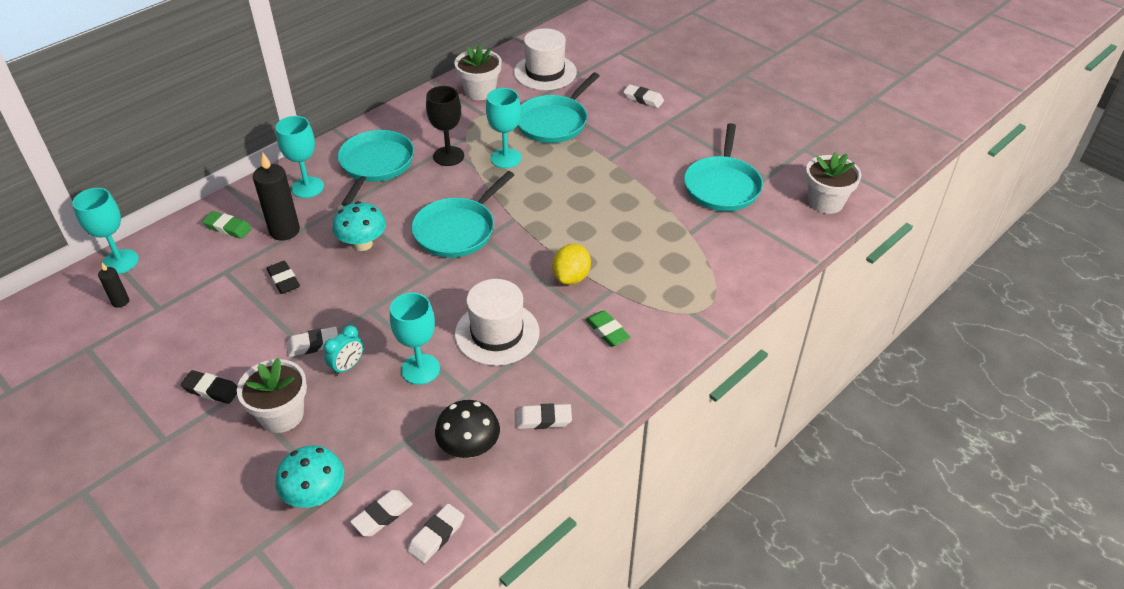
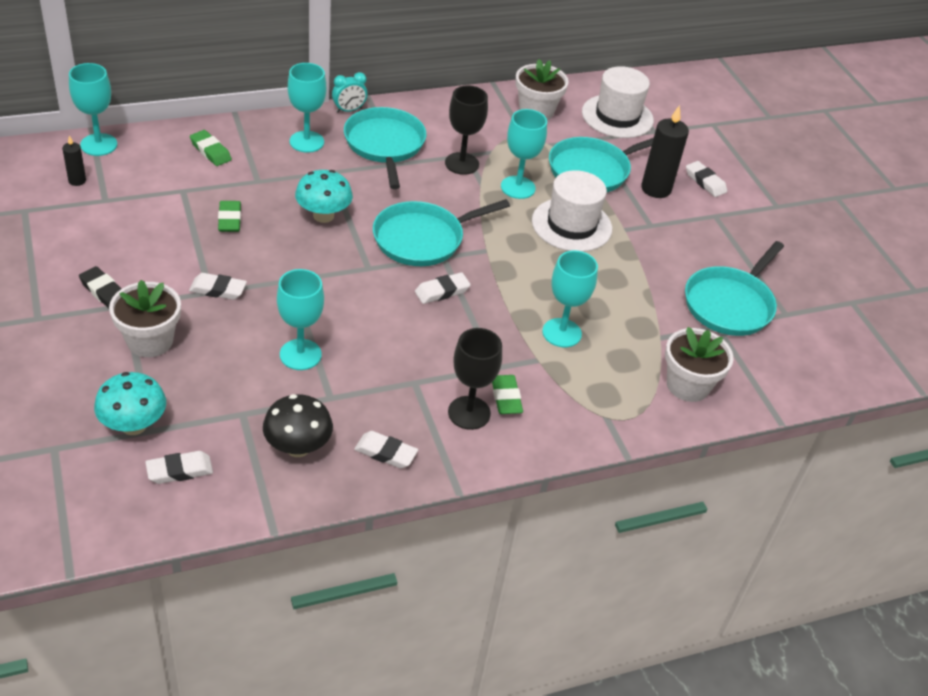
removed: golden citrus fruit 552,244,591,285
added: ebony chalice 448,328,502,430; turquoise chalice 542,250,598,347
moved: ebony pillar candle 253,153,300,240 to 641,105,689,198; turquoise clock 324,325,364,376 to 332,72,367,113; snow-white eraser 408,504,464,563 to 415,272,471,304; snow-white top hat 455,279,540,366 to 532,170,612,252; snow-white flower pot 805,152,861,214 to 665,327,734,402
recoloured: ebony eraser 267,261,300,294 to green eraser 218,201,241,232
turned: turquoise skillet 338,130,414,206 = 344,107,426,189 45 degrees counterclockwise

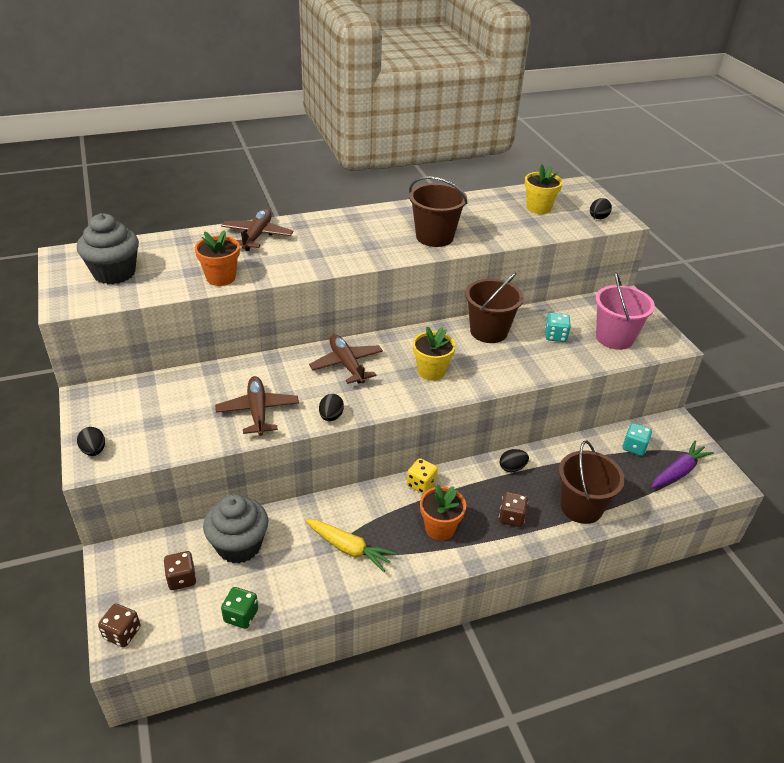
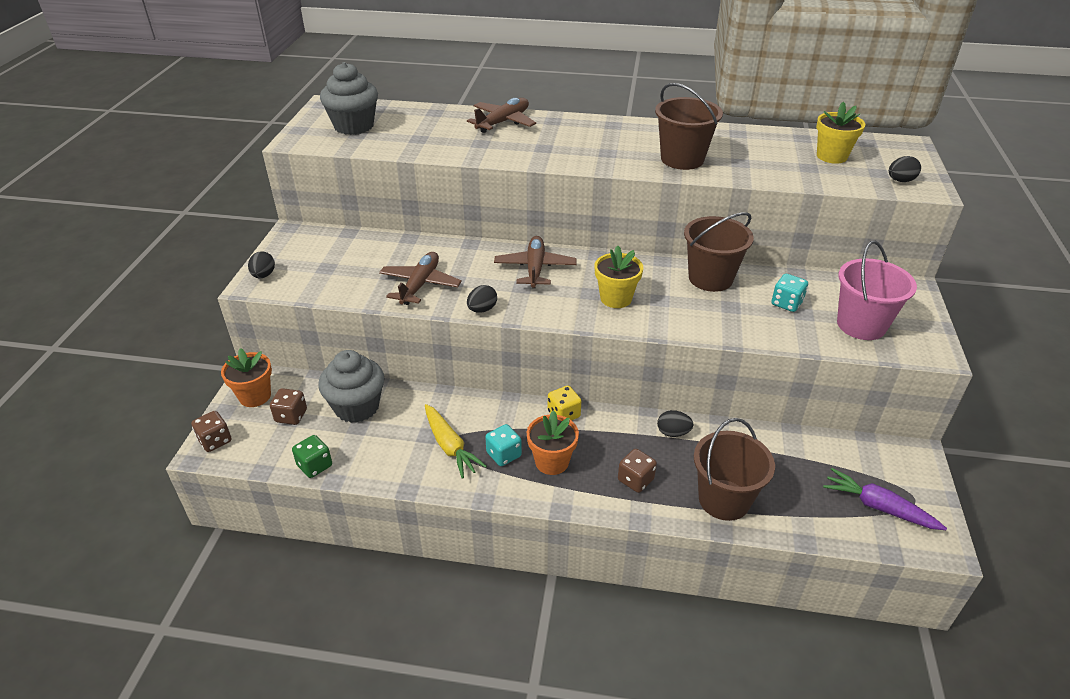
moved: orange-coloured flower pot 195,230,240,286 to 221,348,272,407; turquoise dice 623,423,652,456 to 485,424,522,466
turned: royal purple root vegetable 651,441,714,488 = 823,468,947,530 135 degrees counterclockwise

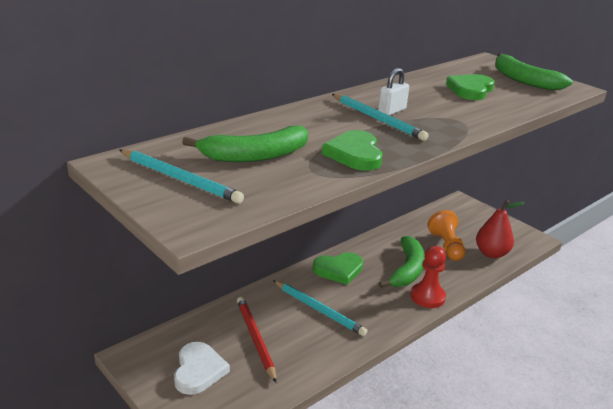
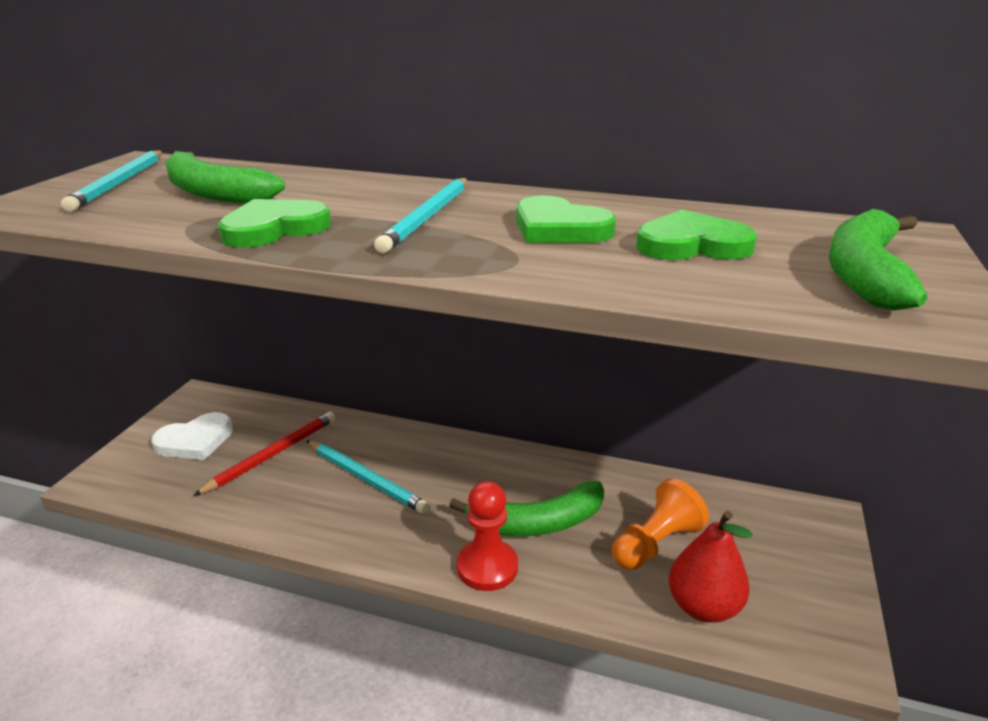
removed: snow-white padlock 378,68,409,115
moved: green heart 313,253,363,285 to 516,196,616,243
turned: turquoise pencil 273,280,367,336 = 306,440,429,514 60 degrees counterclockwise

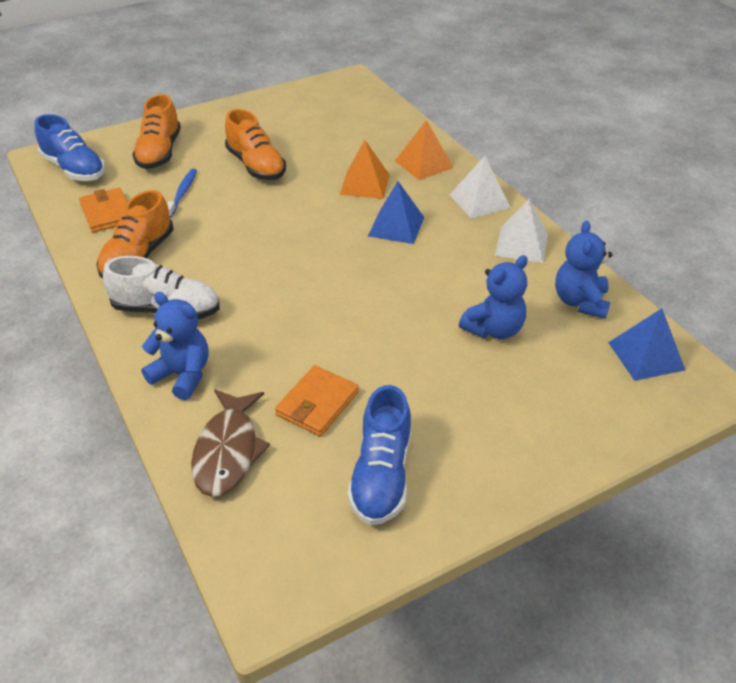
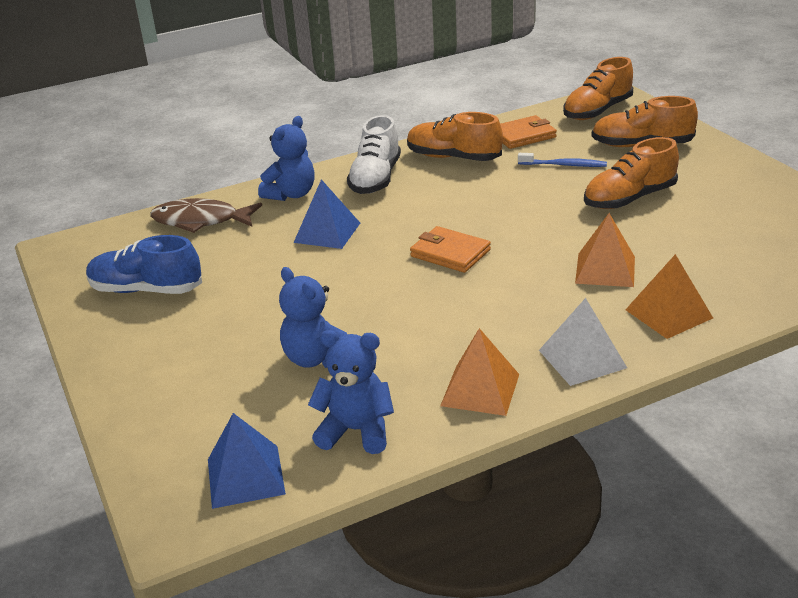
moved: orange-coloured wallet 275,365,359,436 to 410,226,491,273; cobalt solid pyramid 368,181,424,244 to 294,179,360,249
recoloured: cobalt sneaker 35,114,105,181 to orange-coloured sneaker 563,57,633,120; snow-white solid pyramid 495,199,548,263 to orange-coloured solid pyramid 440,328,519,416

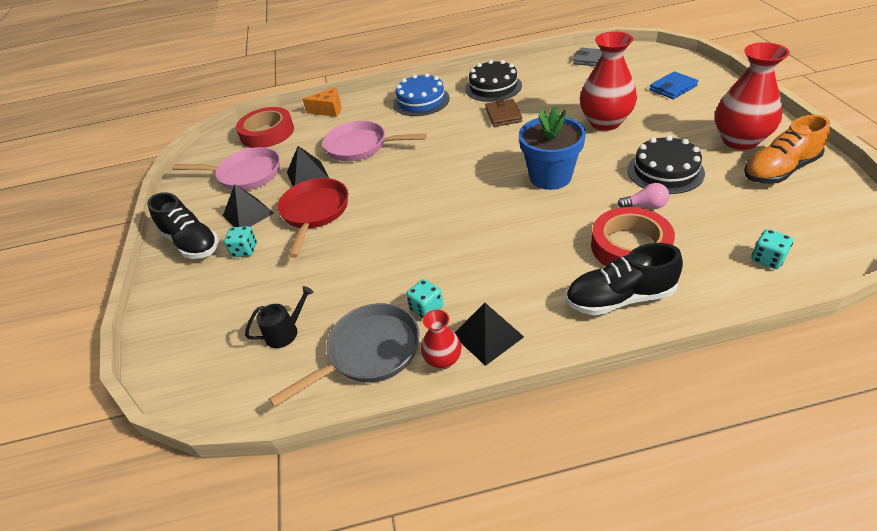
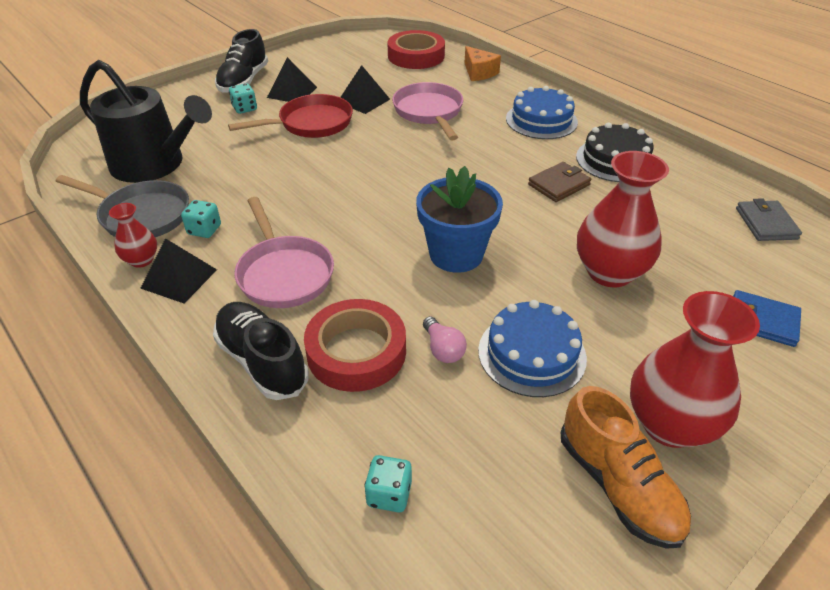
moved: rose-pink skillet 172,147,280,190 to 234,197,334,308
recoloured: ebony cake 627,135,705,194 to cobalt cake 478,300,587,397
turned: orange-coloured sneaker 744,115,830,184 = 560,386,691,549 150 degrees counterclockwise
resized: ebony sprinkling can 245,286,314,348 = 80,60,212,183 x2.41

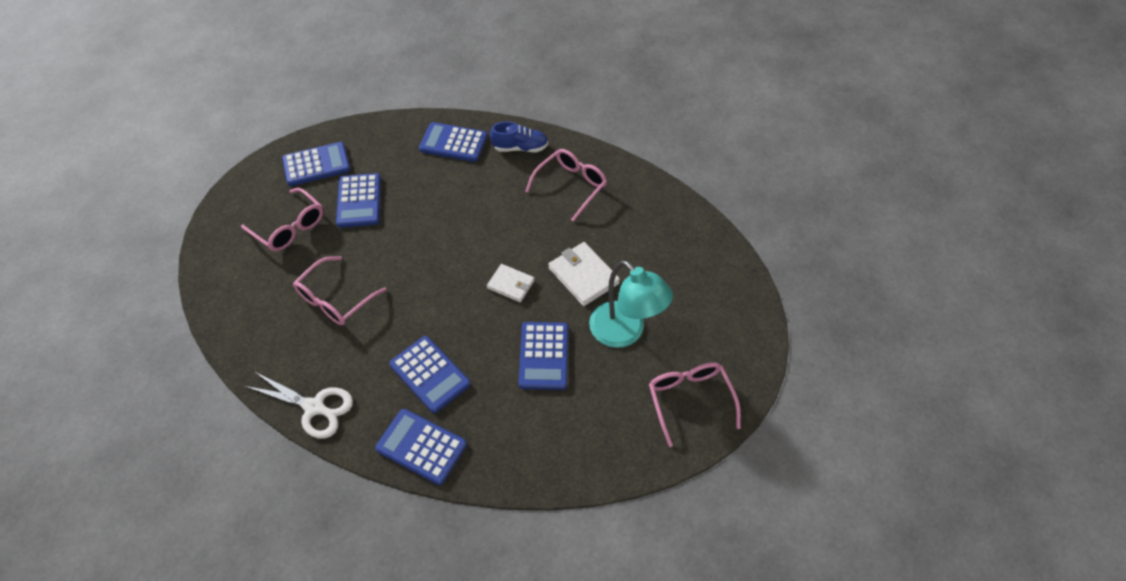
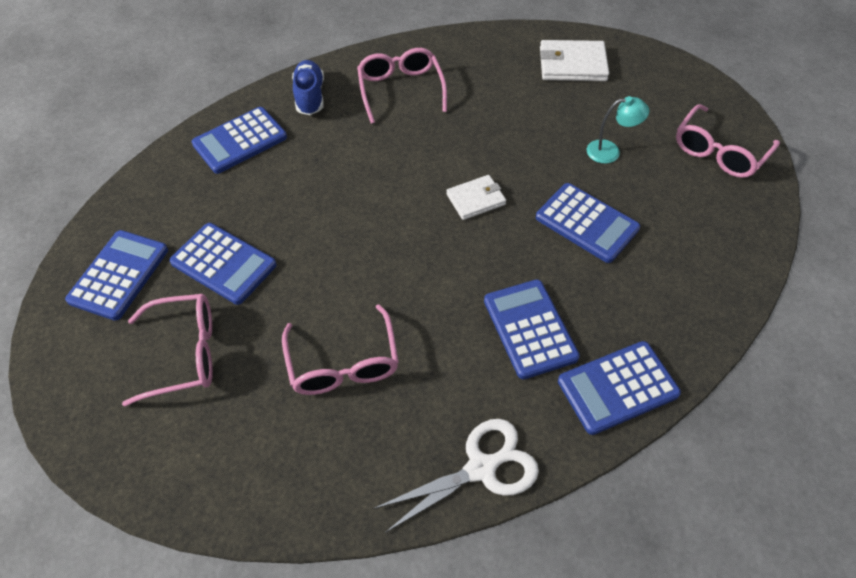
moved: snow-white wallet 548,242,620,306 to 540,40,609,81
turned: cobalt calculator 389,336,470,413 = 484,280,580,379 105 degrees counterclockwise; cobalt sneaker 490,121,548,152 = 292,60,324,115 45 degrees counterclockwise; rose-pink eyeglasses 649,362,741,447 = 676,104,780,178 75 degrees counterclockwise
resized: turquoise desk lamp 589,260,673,348 = 587,96,649,164 x0.52

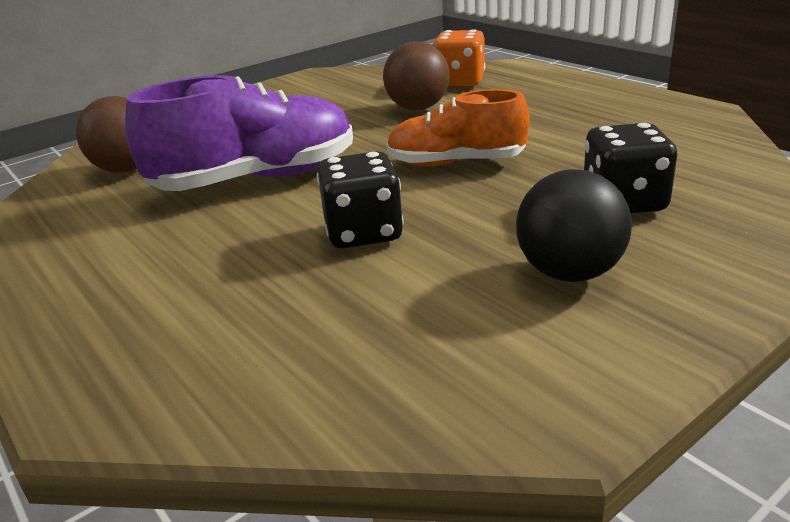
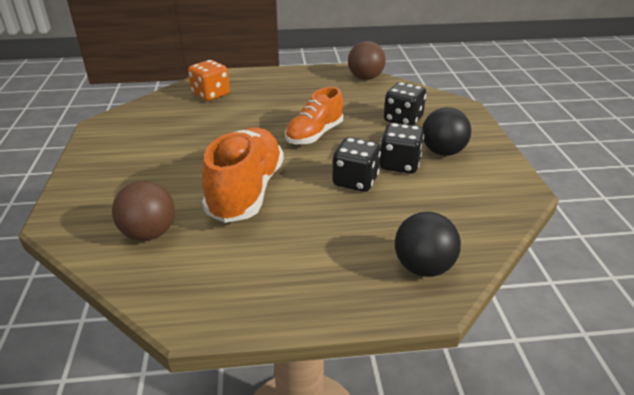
added: ebony dice 380,123,424,174; ebony ball 395,212,461,277
moved: russet ball 383,41,450,110 to 348,41,386,80
recoloured: royal purple sneaker 125,75,353,191 to orange-coloured sneaker 202,127,284,223

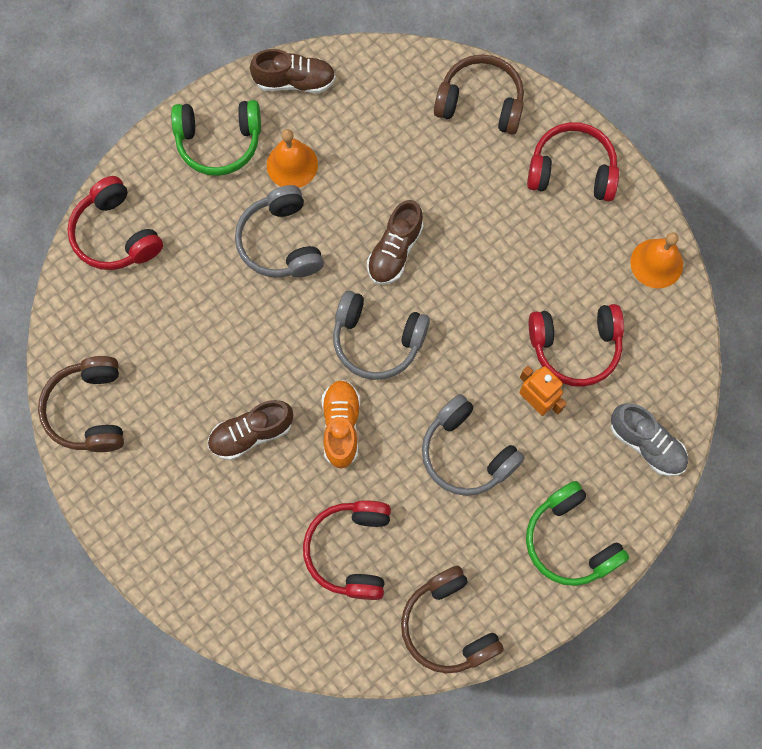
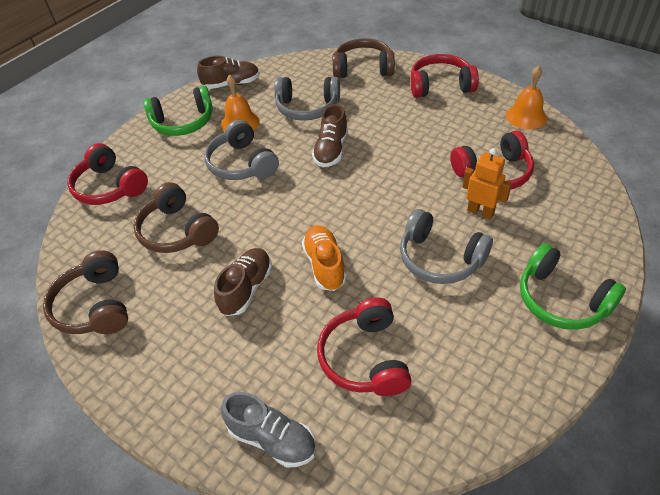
moved: gray headphones 333,291,430,380 to 274,77,340,121; russet headphones 401,566,504,673 to 134,182,219,253; gray sneaker 611,403,688,476 to 221,392,316,468
turned: russet sneaker 208,400,293,460 = 214,248,272,316 150 degrees clockwise

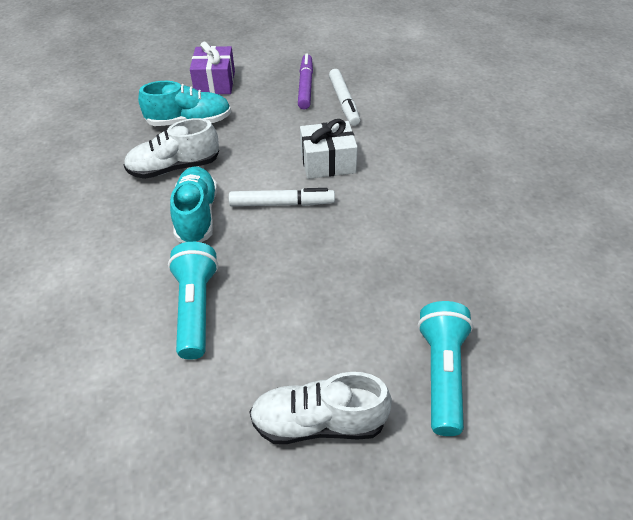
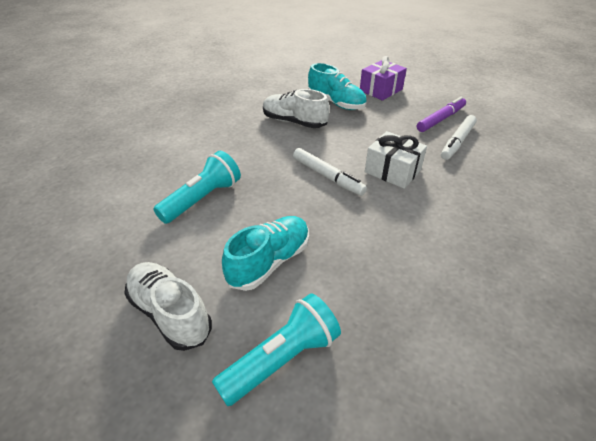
moved: turquoise sneaker 170,166,217,243 to 222,216,309,291

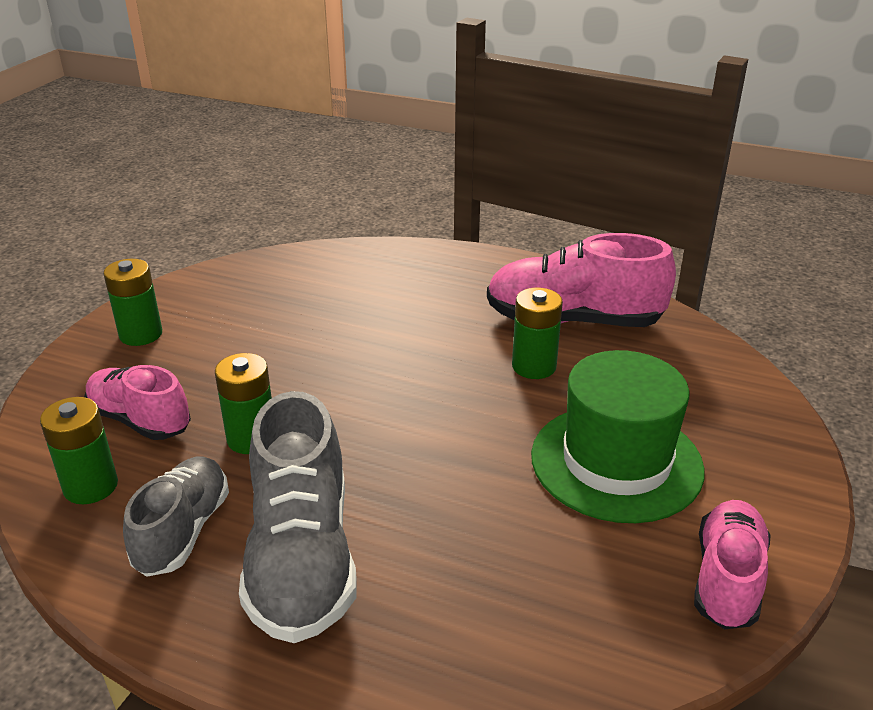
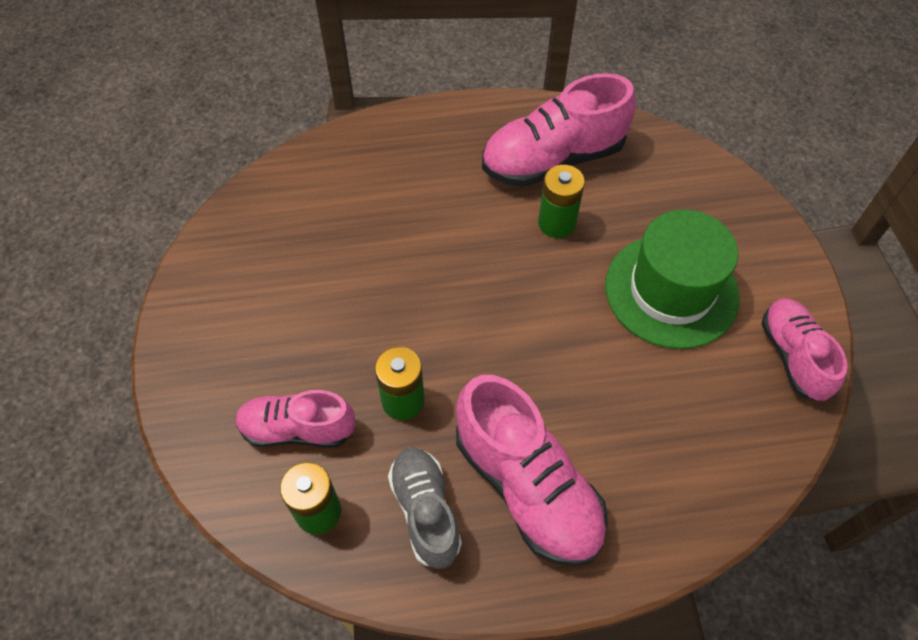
removed: green battery 103,259,162,346
recoloured: gray sneaker 239,391,357,643 to rose-pink sneaker 456,375,608,567

